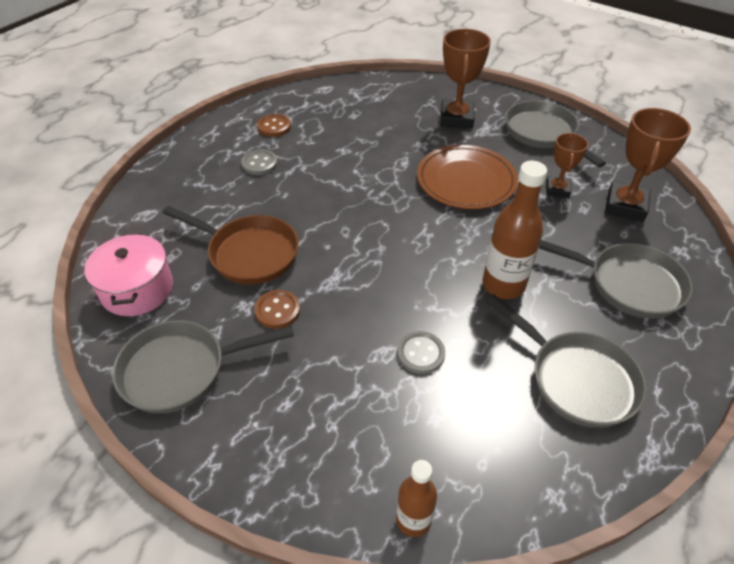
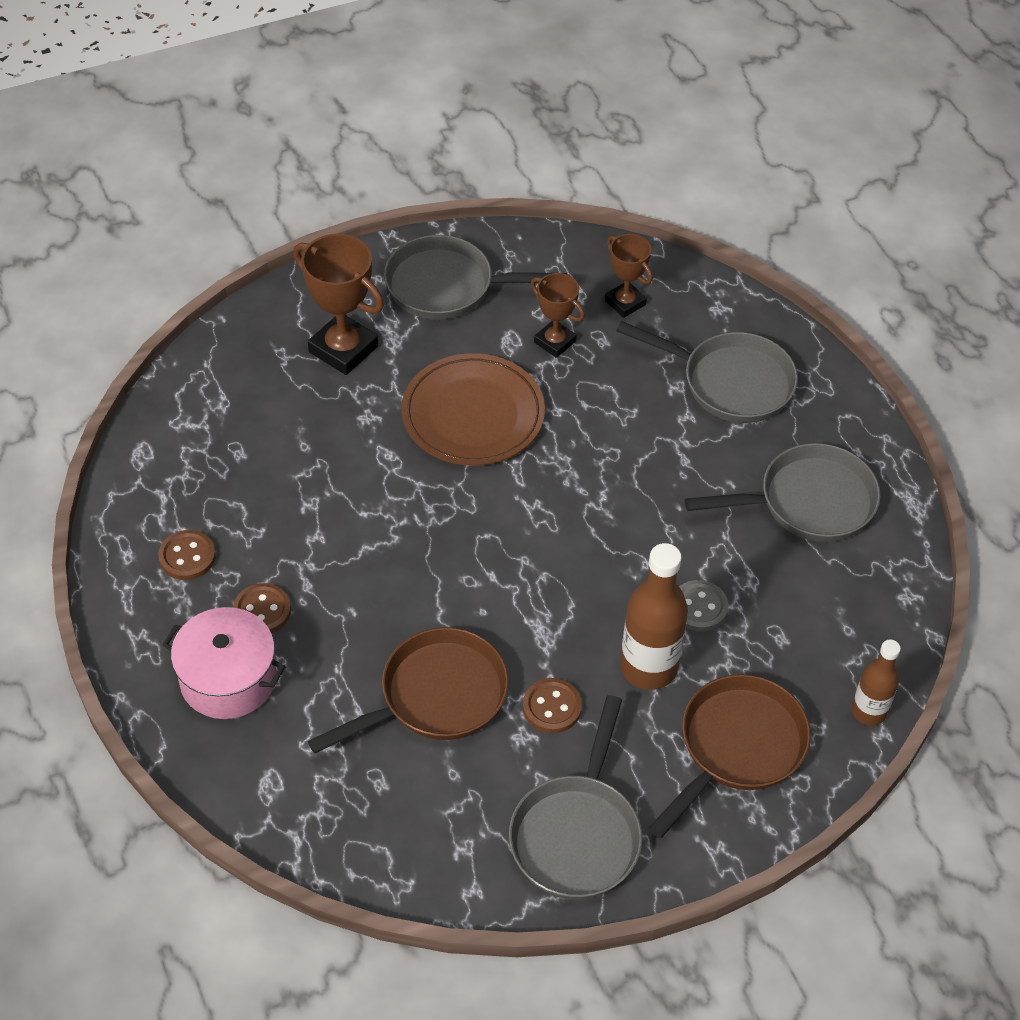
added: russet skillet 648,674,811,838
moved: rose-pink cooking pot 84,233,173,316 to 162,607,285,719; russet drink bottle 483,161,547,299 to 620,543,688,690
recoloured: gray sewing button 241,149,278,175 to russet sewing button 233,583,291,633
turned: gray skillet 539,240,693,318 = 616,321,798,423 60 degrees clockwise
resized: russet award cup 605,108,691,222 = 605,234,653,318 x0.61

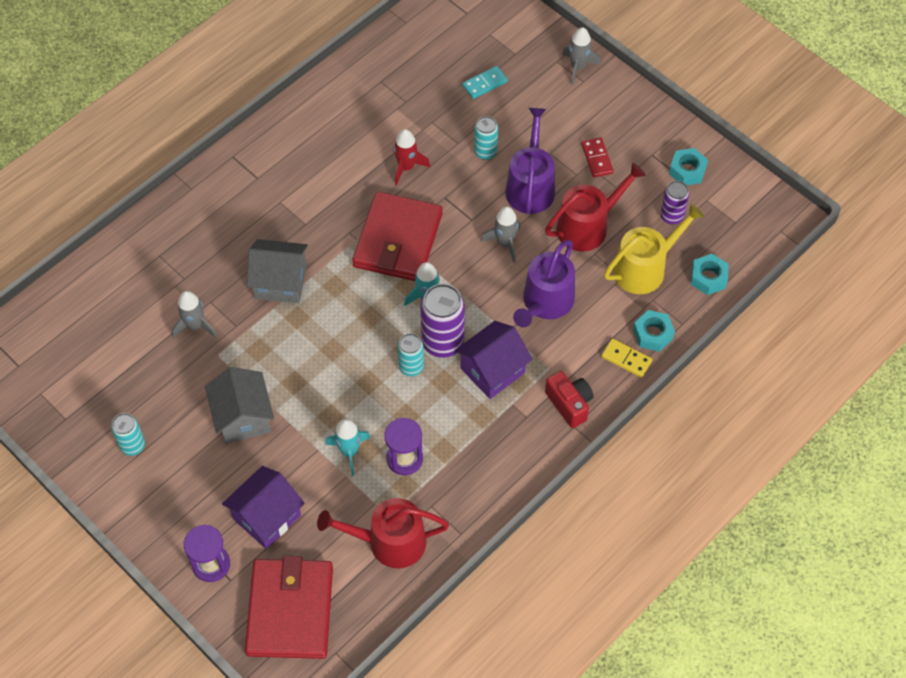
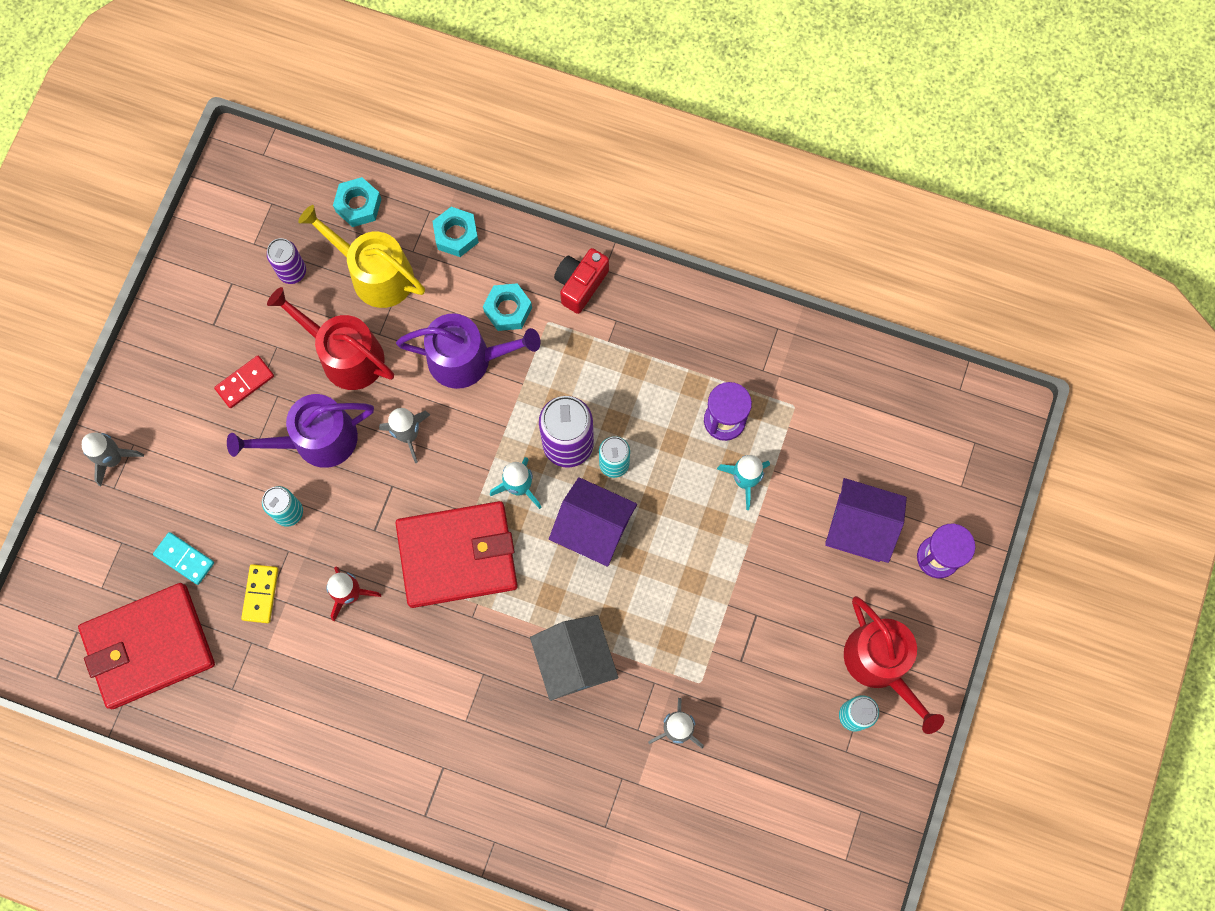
removed: gray cottage 205,367,274,444
moved: red wallet 245,556,333,659 to 78,583,215,709; red sprinkling can 317,498,449,568 to 844,596,944,734; royal purple cottage 455,321,533,399 to 549,477,637,567; golden domino piece 601,338,652,378 to 241,564,279,623; turquoise nut 669,148,708,185 to 483,283,532,331

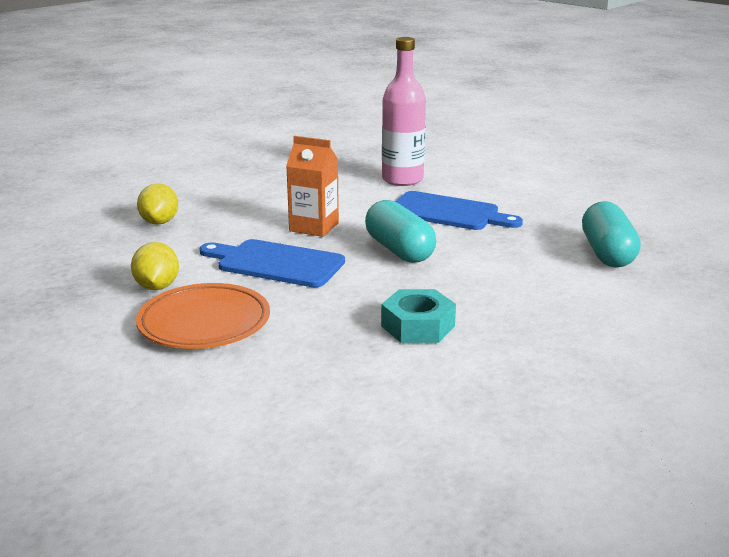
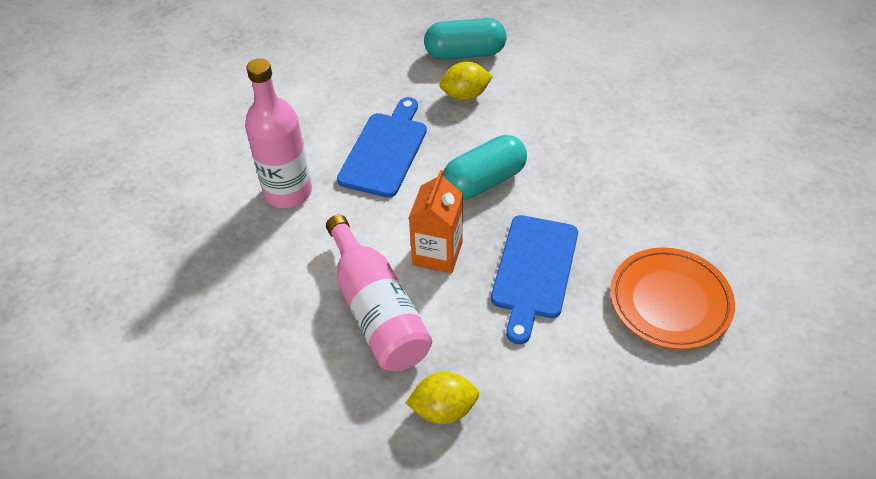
removed: turquoise nut 381,289,456,343
added: rose-pink drink bottle 326,215,432,371
moved: golden citrus fruit 131,242,179,290 to 440,62,493,100

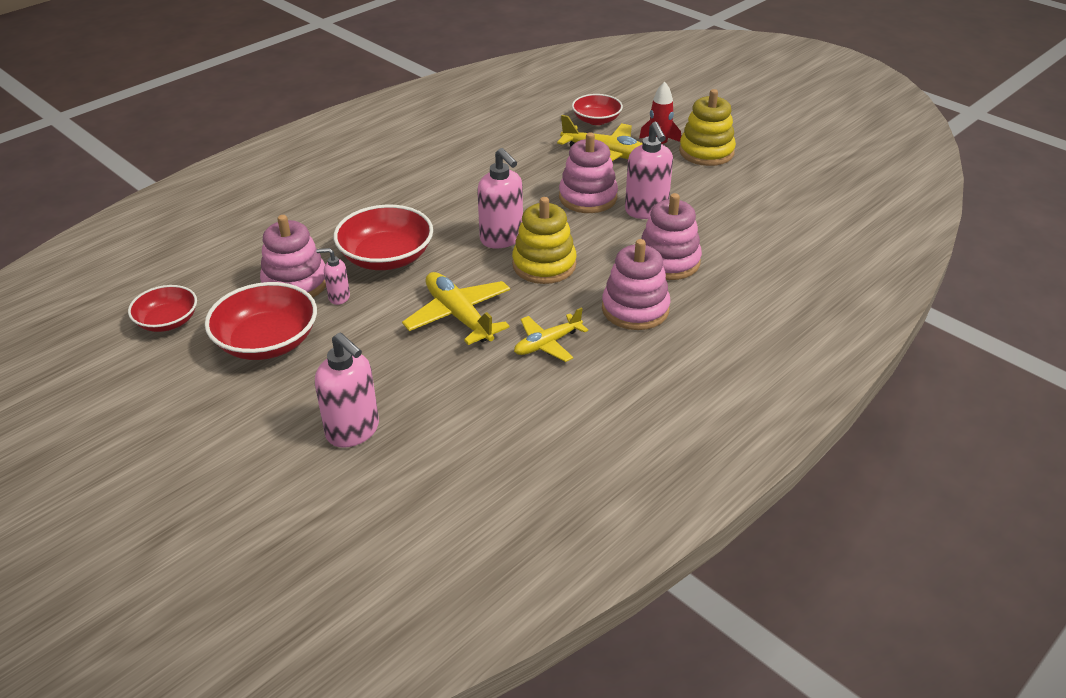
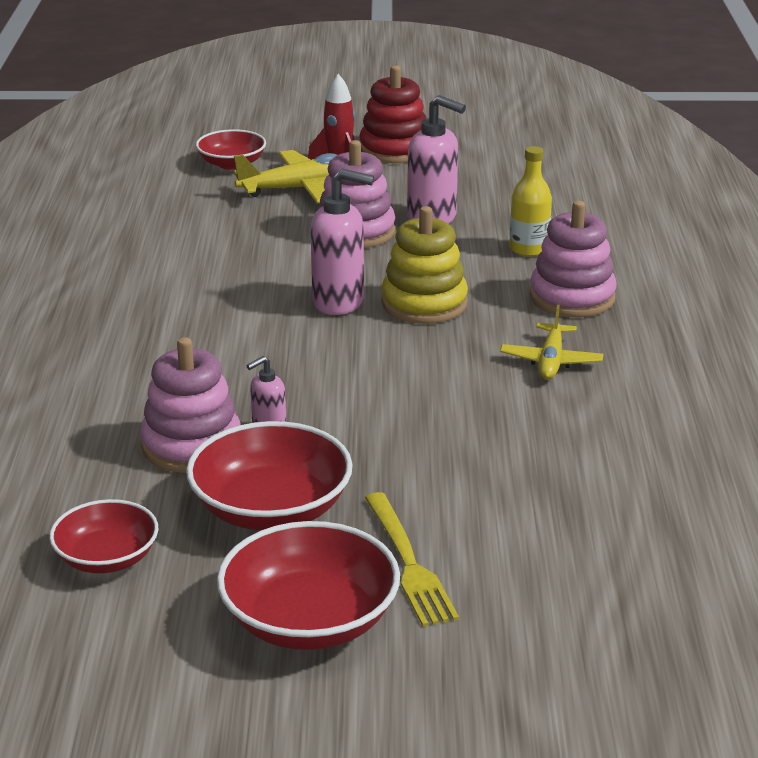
removed: rose-pink soap pump 315,332,379,448; golden toy plane 402,272,510,345
added: golden dinner fork 365,492,459,627
moved: red bowl 334,205,433,270 to 217,521,400,650
replaced: rose-pink stacking rings 642,193,702,280 to golden drink bottle 509,146,552,257
recoloured: golden stacking rings 679,89,736,166 to red stacking rings 359,65,427,163

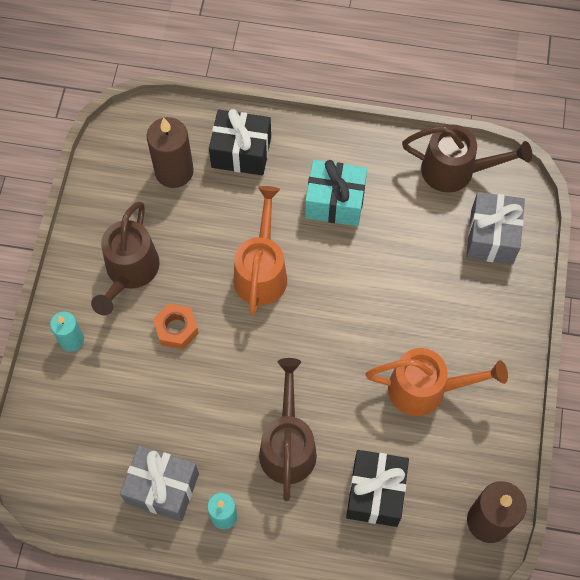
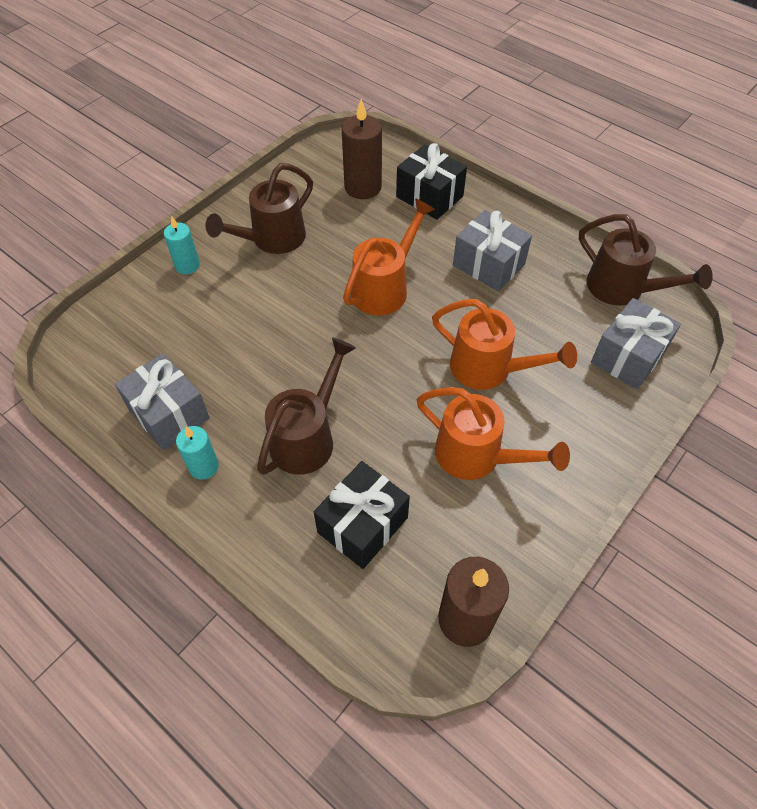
removed: orange-coloured nut 153,303,199,349
added: orange-coloured sprinkling can 432,299,577,390
recoloured: turquoise wrapped gift 305,160,367,226 to gray wrapped gift 453,210,532,292

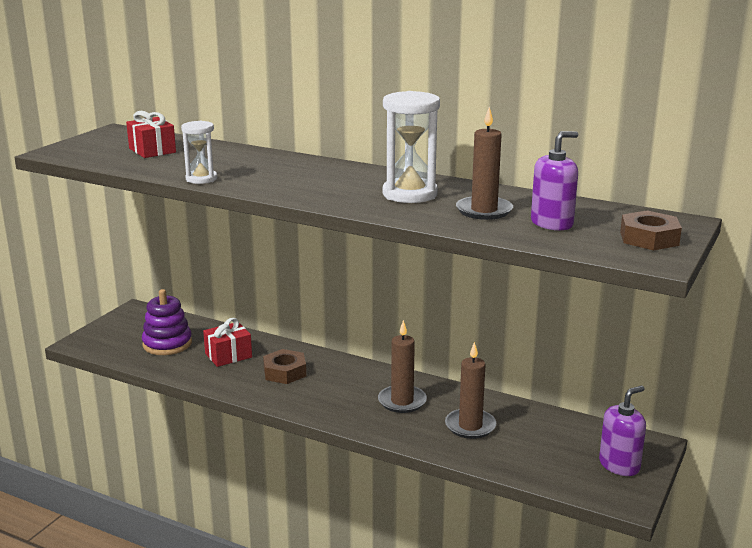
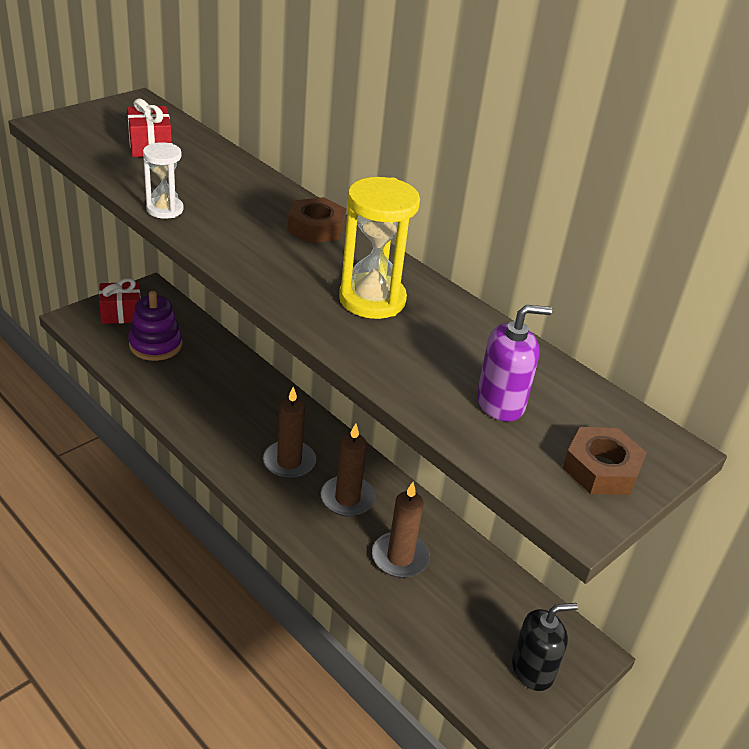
moved: red wrapped gift 203,318,252,367 to 99,278,141,324; russet nut 263,349,306,384 to 287,197,346,243; russet pillar candle 456,107,513,220 to 263,387,316,479
recoloured: snow-white hourglass 383,91,440,203 to golden hourglass 339,177,420,319; royal purple soap pump 599,386,646,476 to ebony soap pump 512,603,578,691

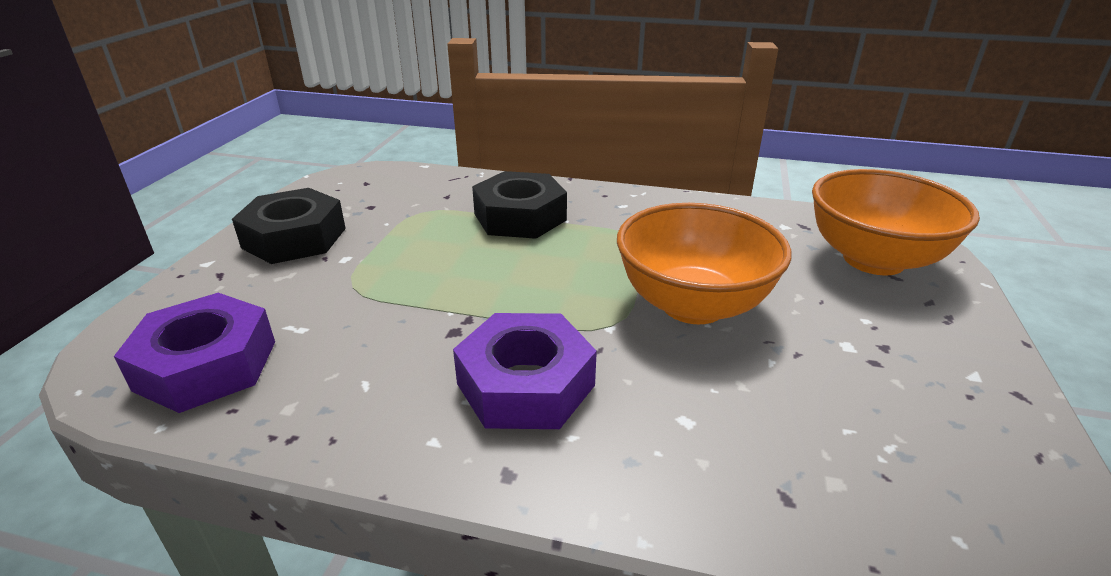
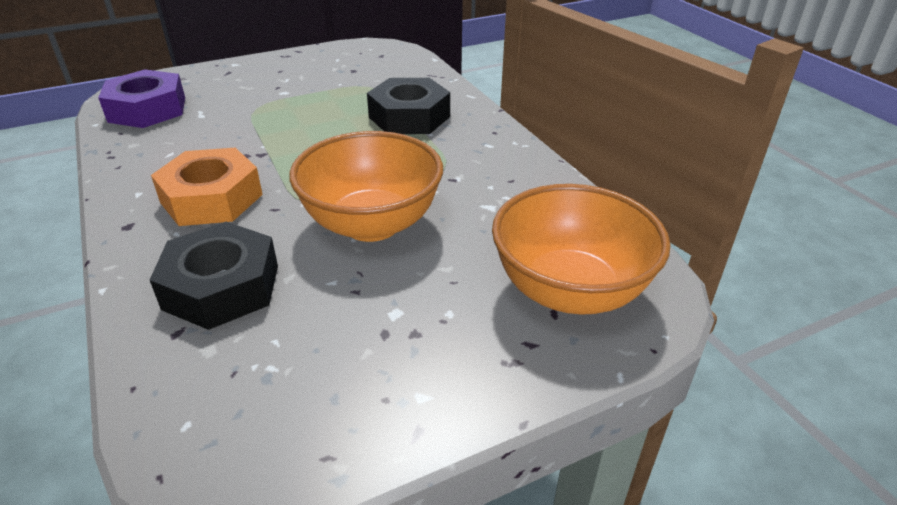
moved: ebony nut 232,188,346,264 to 150,222,278,330
recoloured: royal purple nut 453,313,597,429 to orange-coloured nut 151,148,263,226

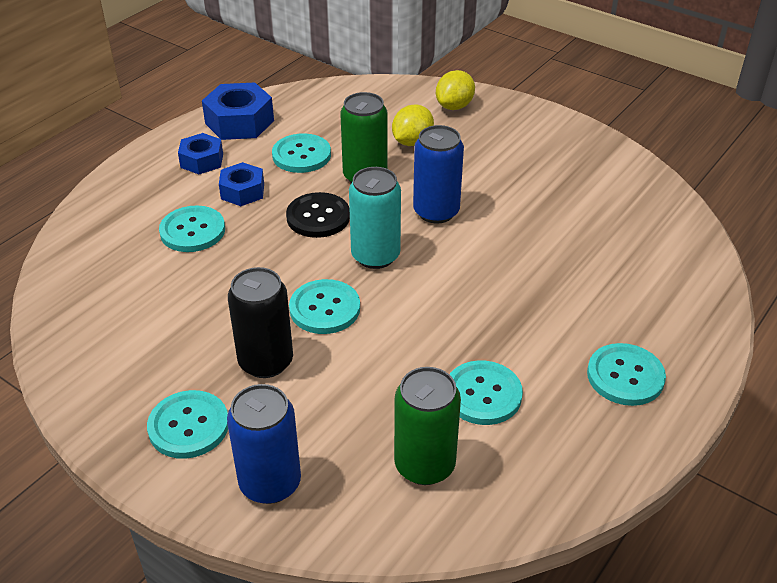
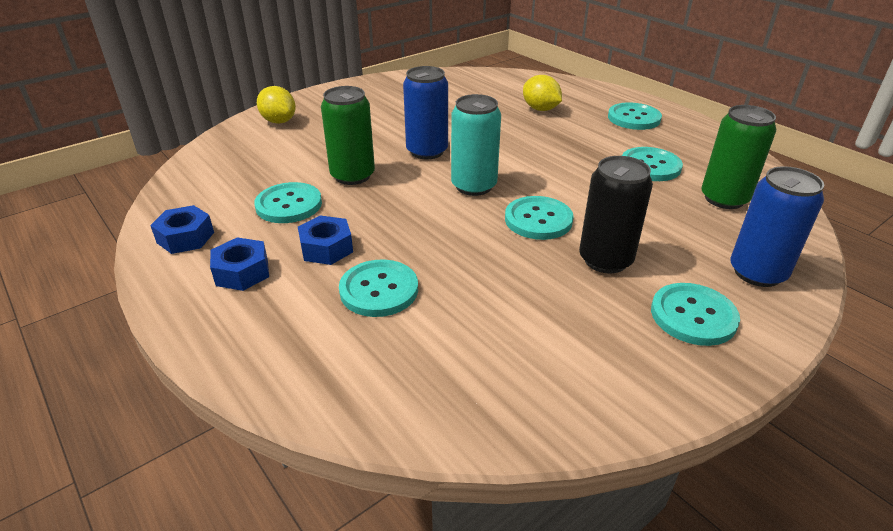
removed: ebony sewing button 286,192,350,238
moved: golden citrus fruit 392,105,434,146 to 523,75,562,111
resized: cobalt nut 202,82,274,140 = 150,205,214,254 x0.64

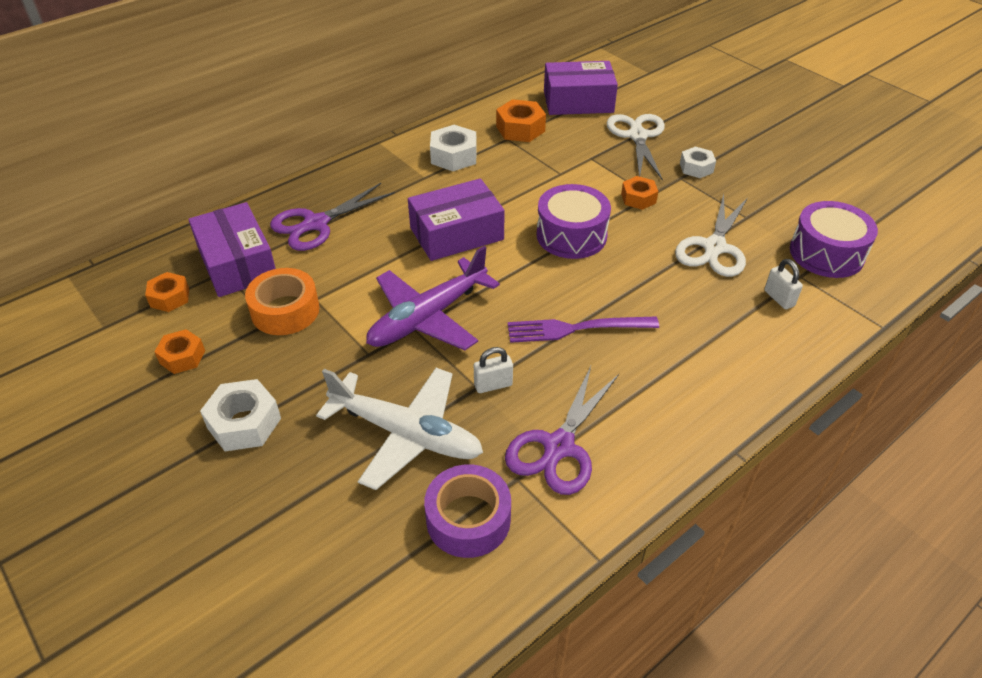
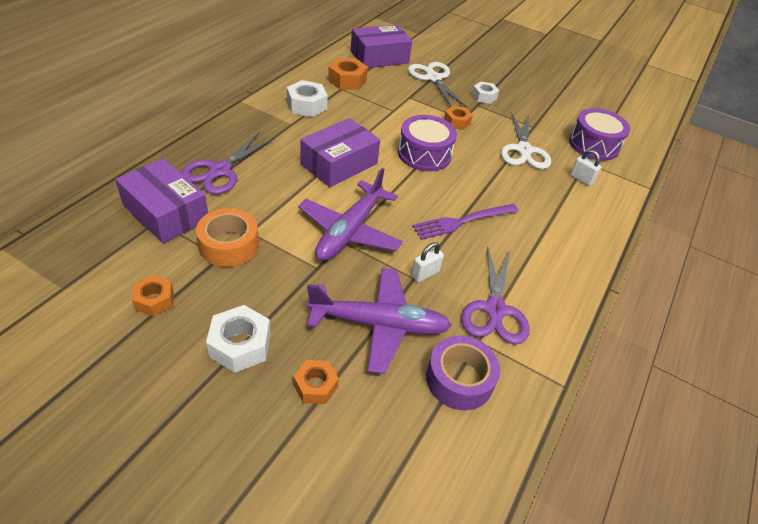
moved: orange-coloured nut 145,272,189,312 to 293,360,339,404
recoloured: snow-white toy plane 316,368,483,490 to royal purple toy plane 307,268,452,374

